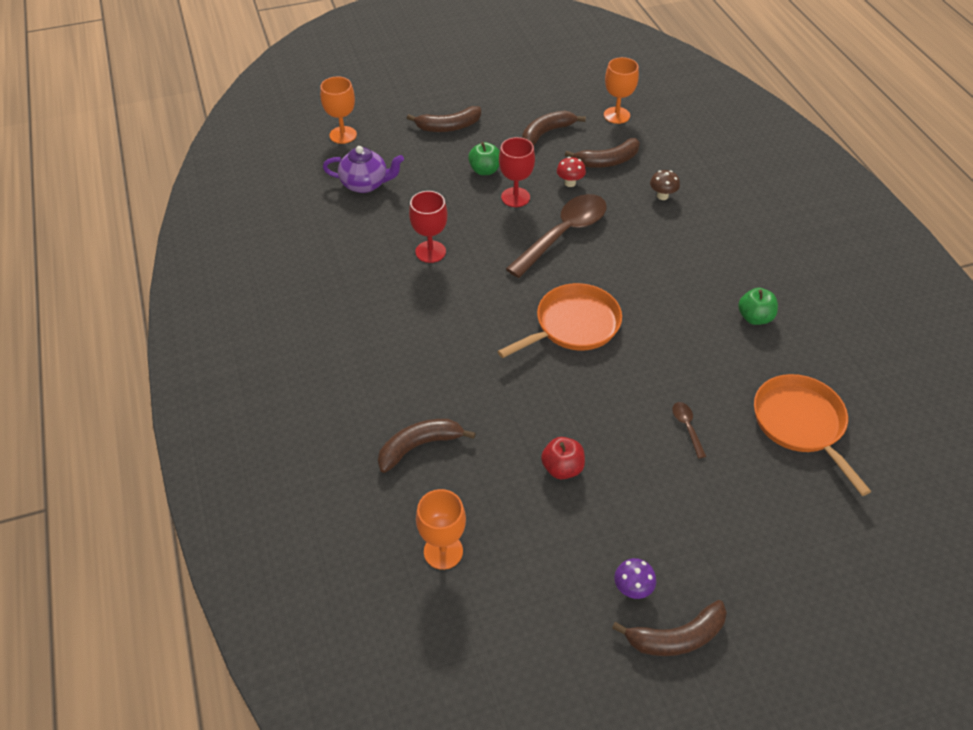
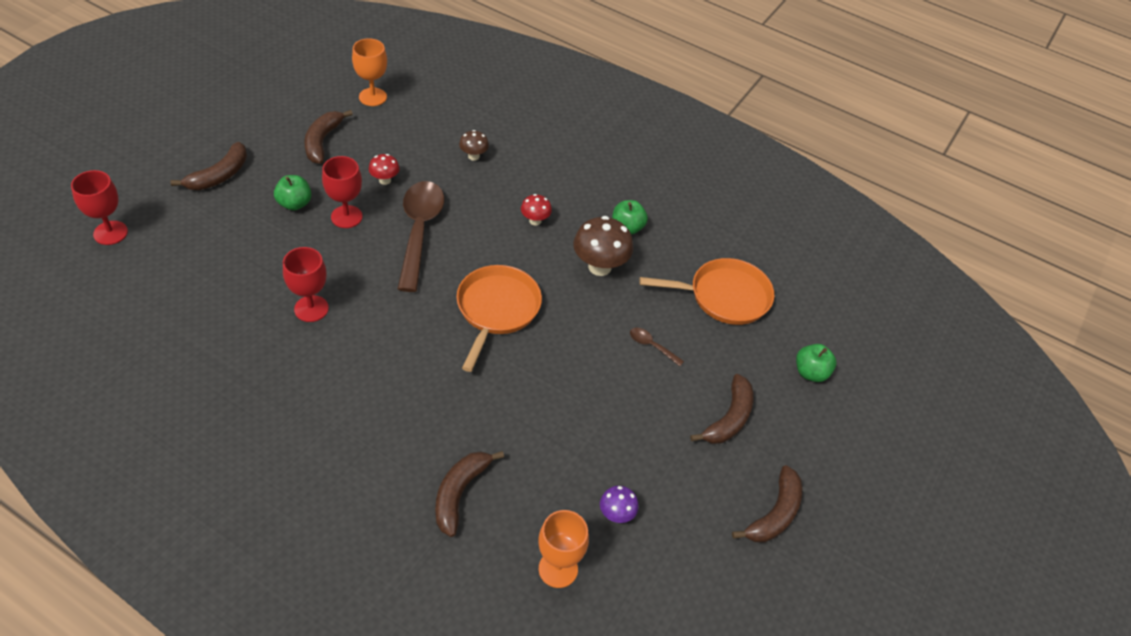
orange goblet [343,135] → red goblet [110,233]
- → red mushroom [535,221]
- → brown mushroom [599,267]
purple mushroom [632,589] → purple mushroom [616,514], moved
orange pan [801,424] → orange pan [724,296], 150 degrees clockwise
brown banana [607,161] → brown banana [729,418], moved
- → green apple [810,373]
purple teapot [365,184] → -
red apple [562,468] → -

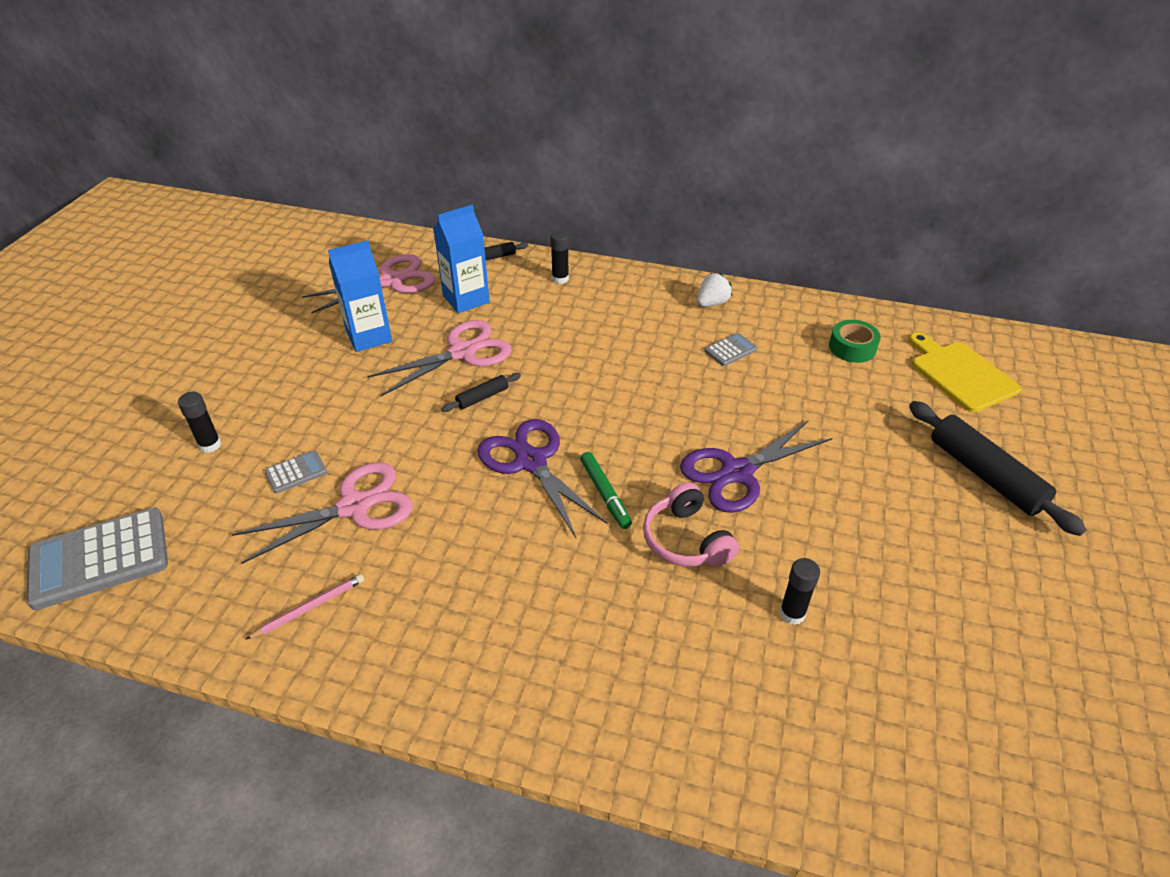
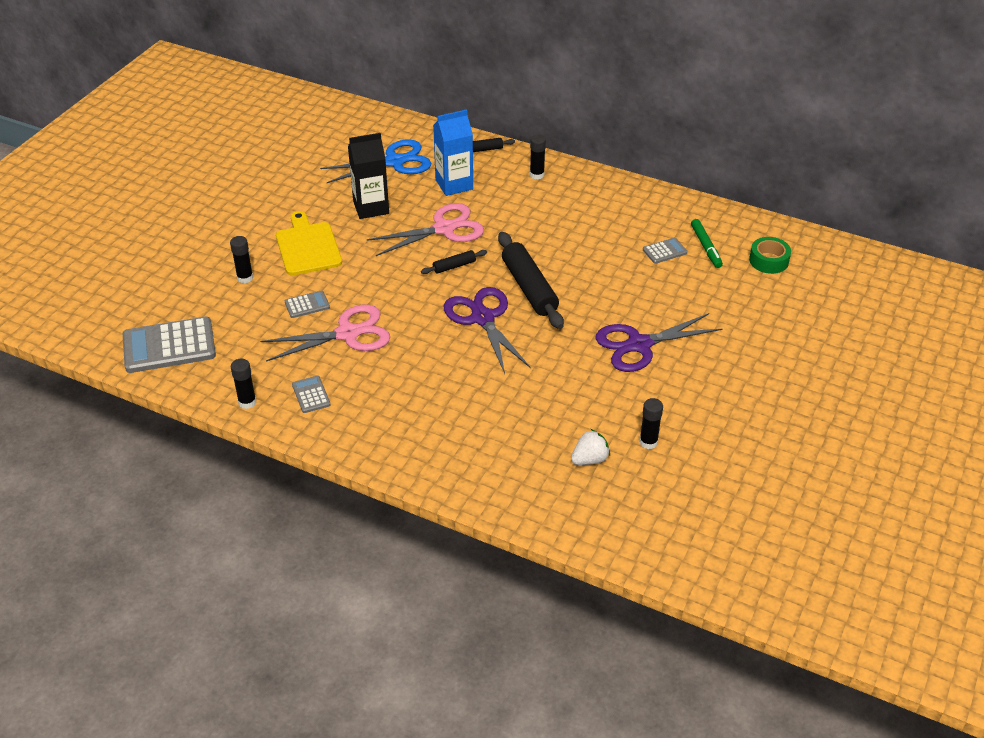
- → black glue stick [247,402]
yellow cutting board [960,374] → yellow cutting board [307,247], moved
pink pencil [309,608] → grey calculator [311,395]
pink scissors [391,281] → blue scissors [394,162]
blue carton [369,336] → black carton [371,207]
black rolling pin [985,475] → black rolling pin [529,288], moved
white strawberry [712,303] → white strawberry [589,459], moved
green marker [605,494] → green marker [706,247], moved
pink headphones [686,540] → -

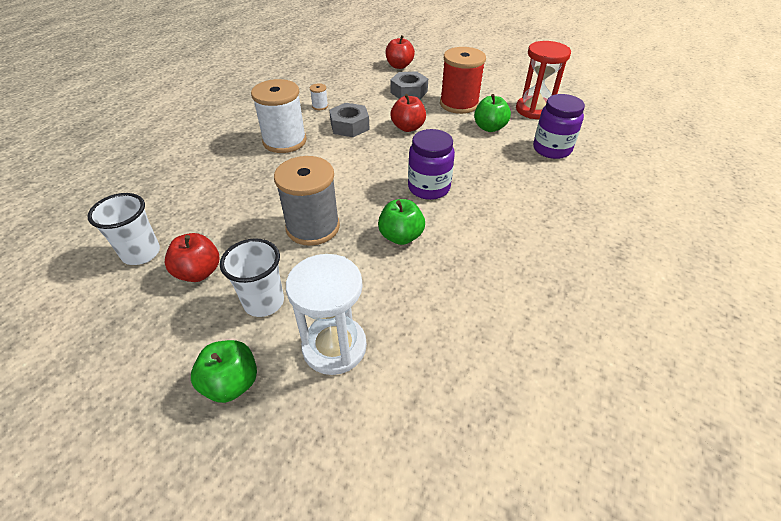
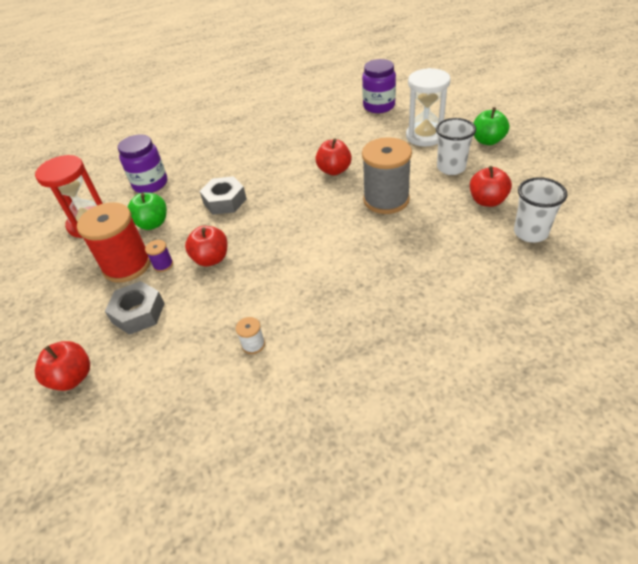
- → purple spool [163,265]
grey nut [349,126] → grey nut [225,201], moved
green apple [401,236] → red apple [334,170]
purple jar [429,188] → purple jar [379,106], moved
white spool [284,141] → -

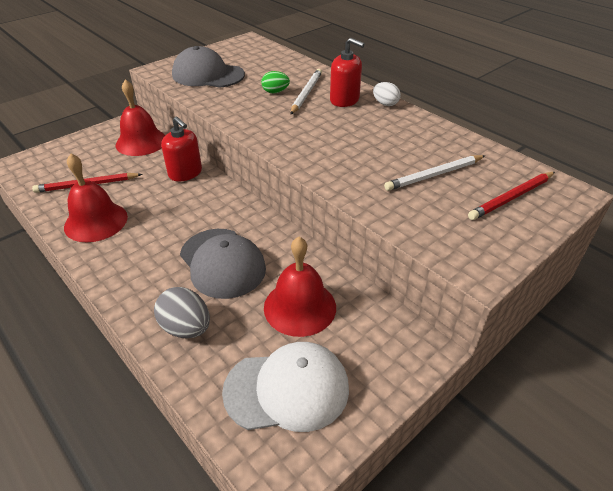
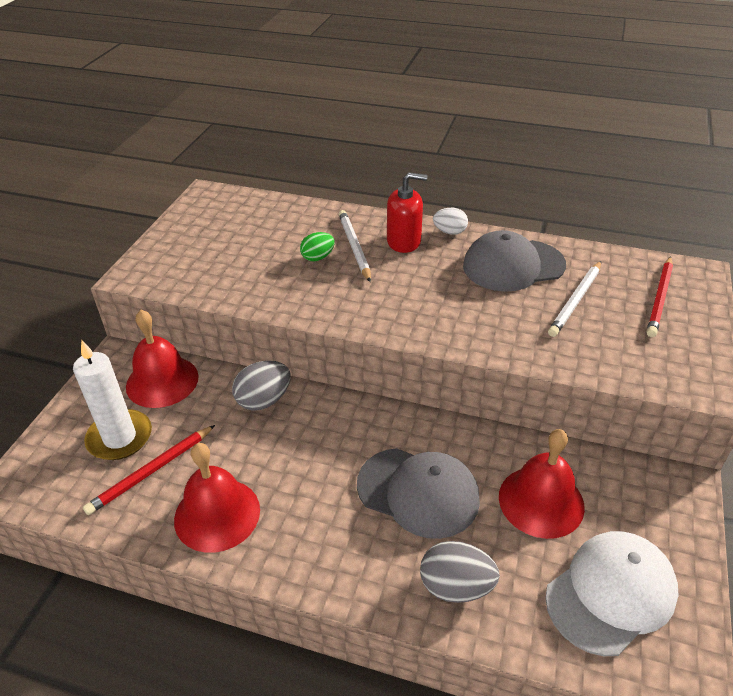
- → white candle [120,437]
red soap dispenser [185,173] → grey egg [264,400]
grey cap [208,75] → grey cap [513,265], moved

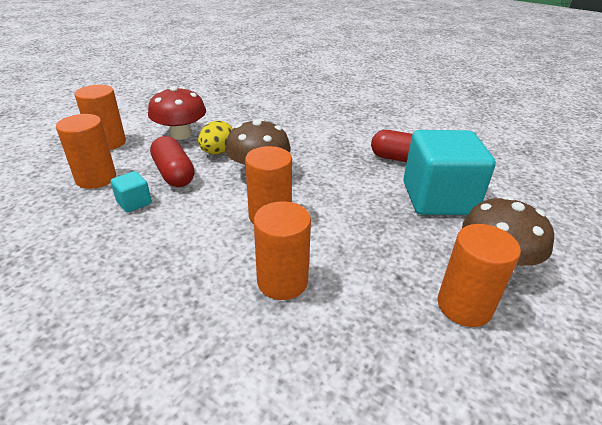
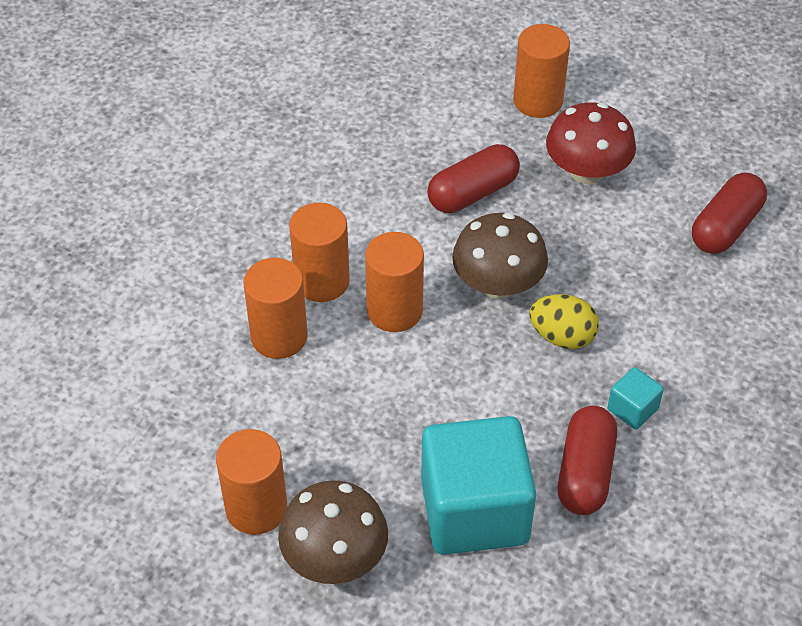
orange cylinder [96,178] → orange cylinder [322,281], moved
yellow egg [218,152] → yellow egg [562,336], moved
turquoise cube [134,202] → turquoise cube [632,409], moved
- → red capsule [725,227]

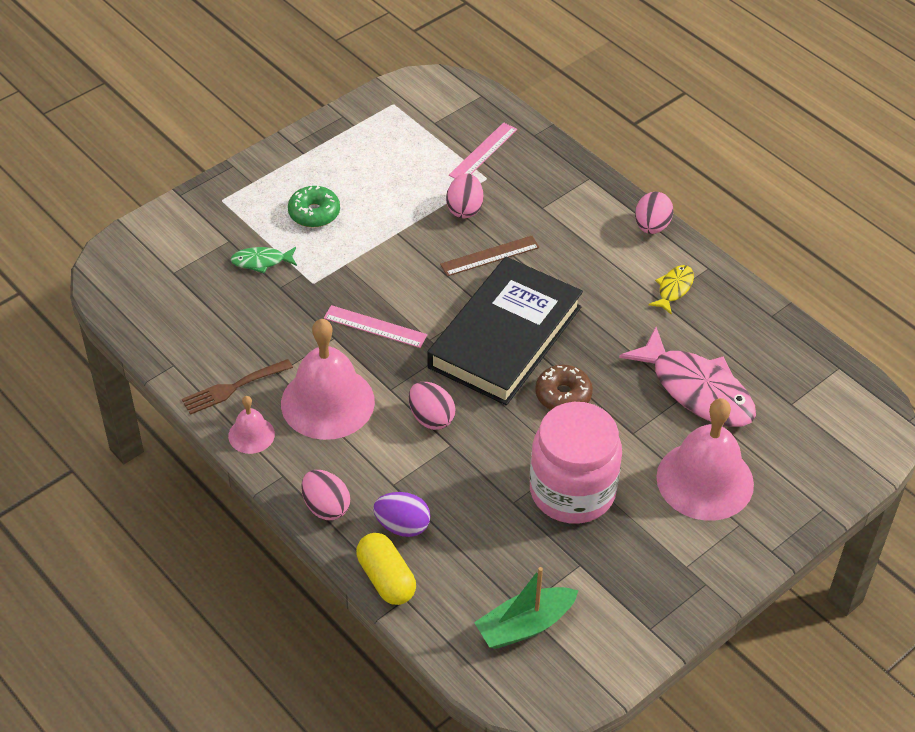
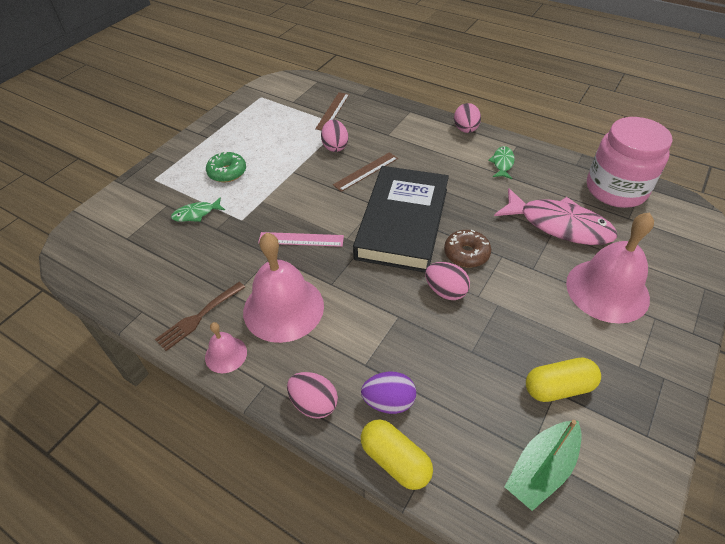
pink ruler [483,152] → brown ruler [333,111]
pink egg [431,418] → pink egg [445,291], moved
yellow fish [673,289] → green fish [502,163]
- → yellow capsule [558,387]
pink jar [572,491] → pink jar [616,189], moved

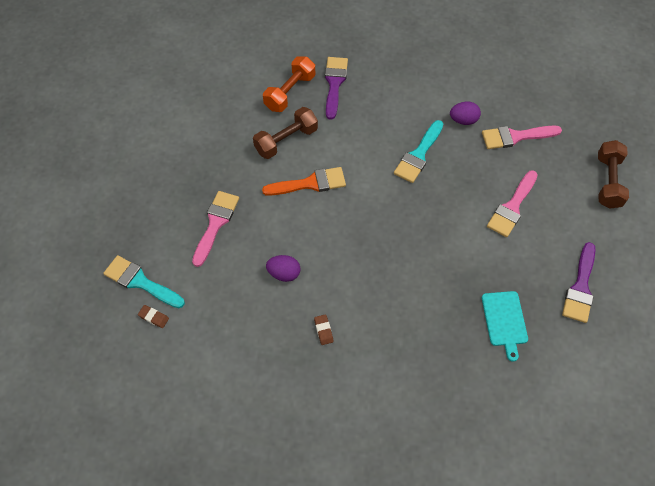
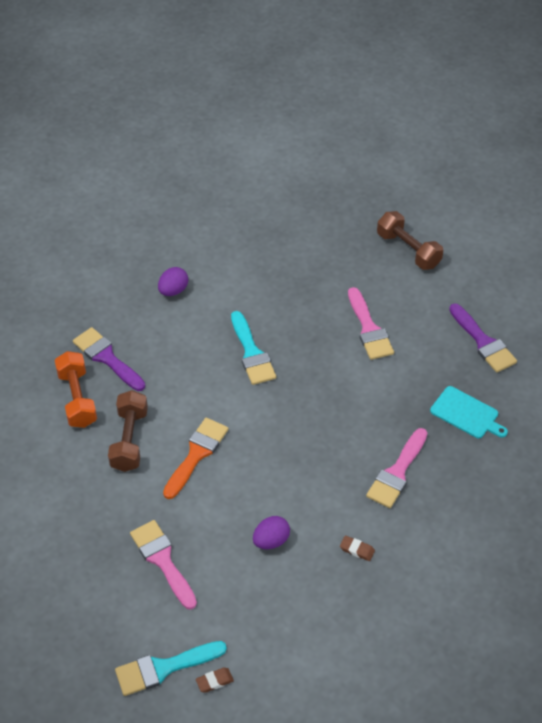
purple egg [463,120] → purple egg [173,290], moved
pink brush [515,137] → pink brush [397,472], moved

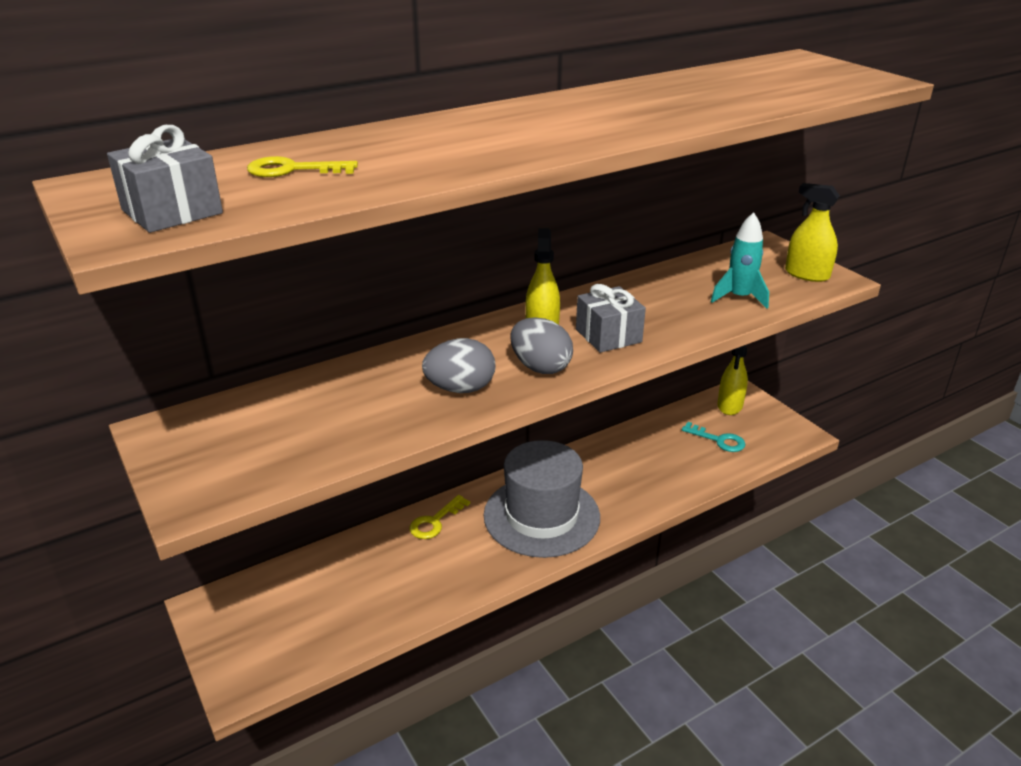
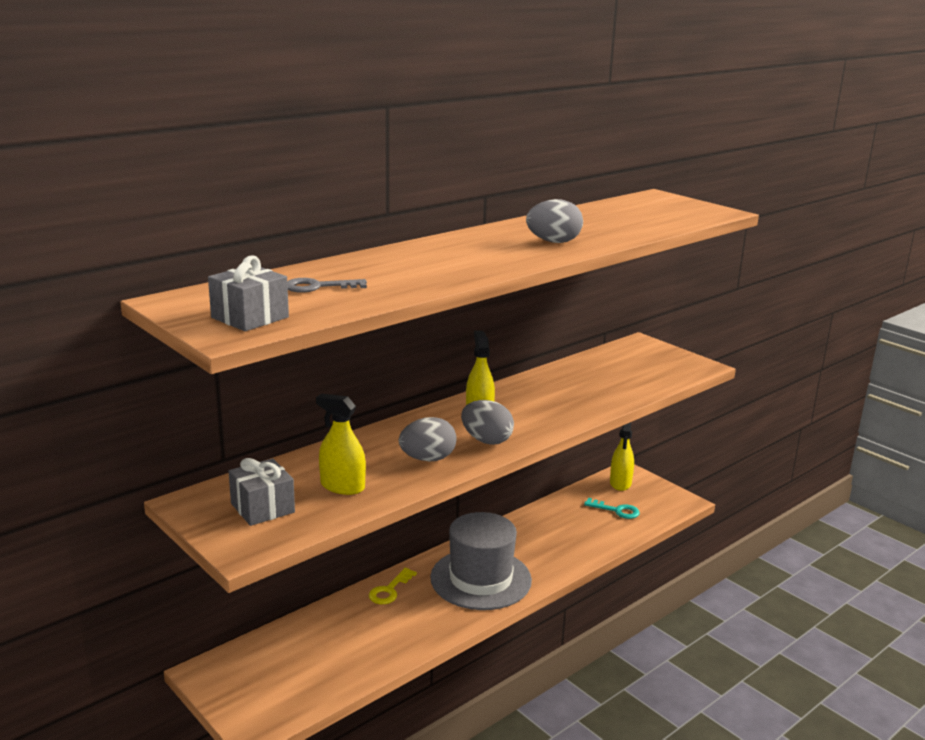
grey gift [608,336] → grey gift [262,508], moved
yellow key [292,170] → grey key [318,287]
yellow spray bottle [807,274] → yellow spray bottle [342,486], moved
- → grey egg [553,242]
turquoise rocket [739,298] → -

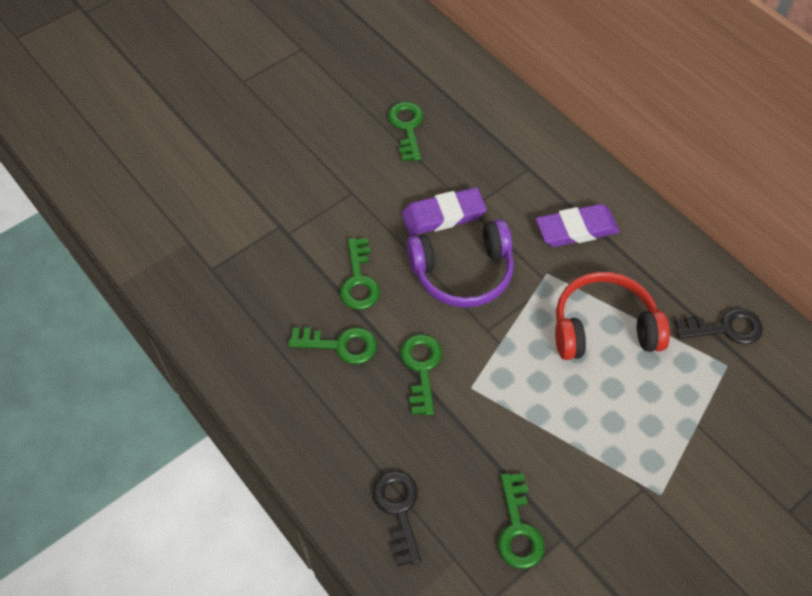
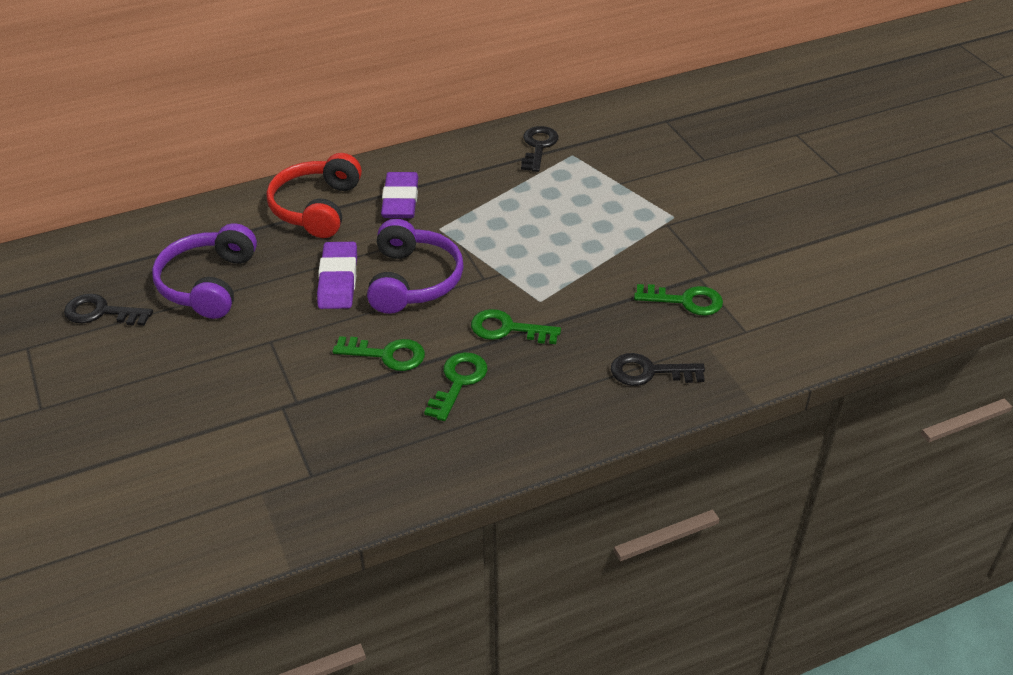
- → black key [101,312]
green key [407,127] → purple headphones [208,283]
red headphones [603,327] → red headphones [317,208], moved

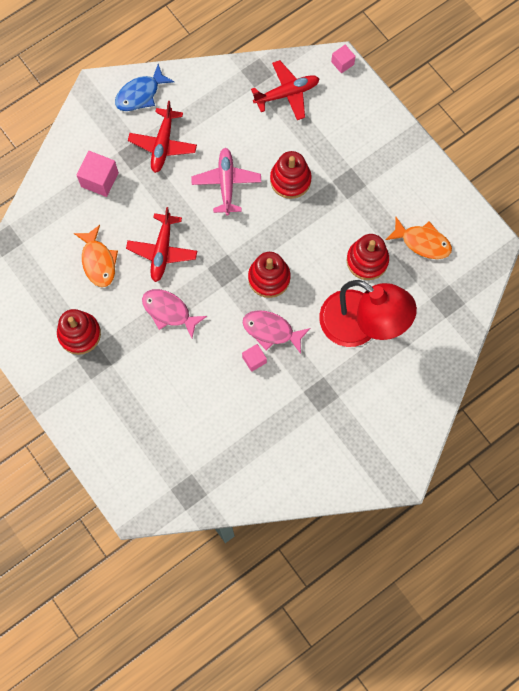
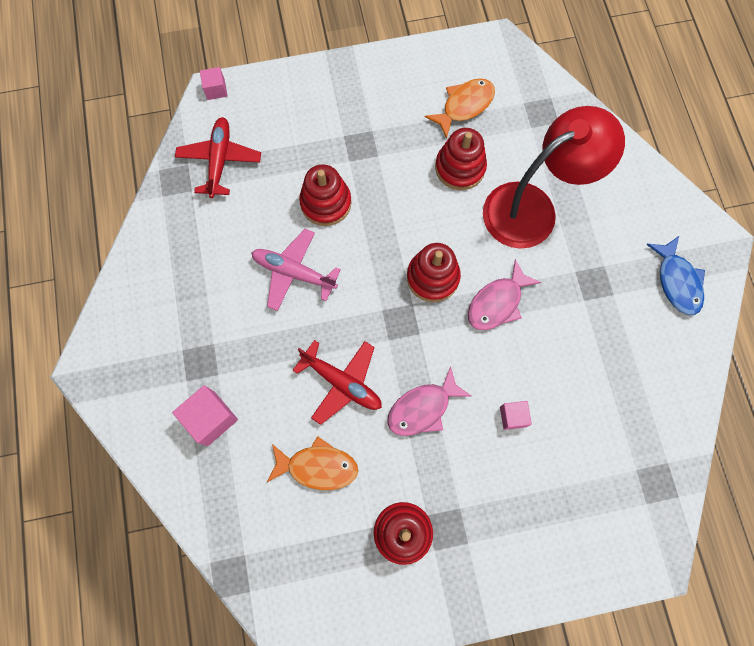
pink cube [254,360] → pink cube [513,416], moved
blue fish [140,94] → blue fish [677,281], moved
red plane [163,145] → -

